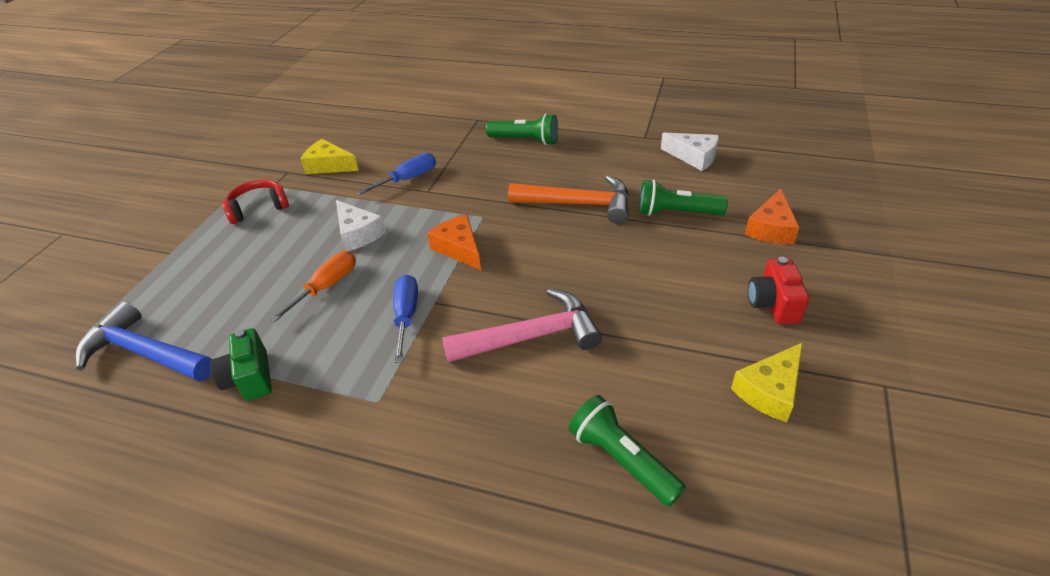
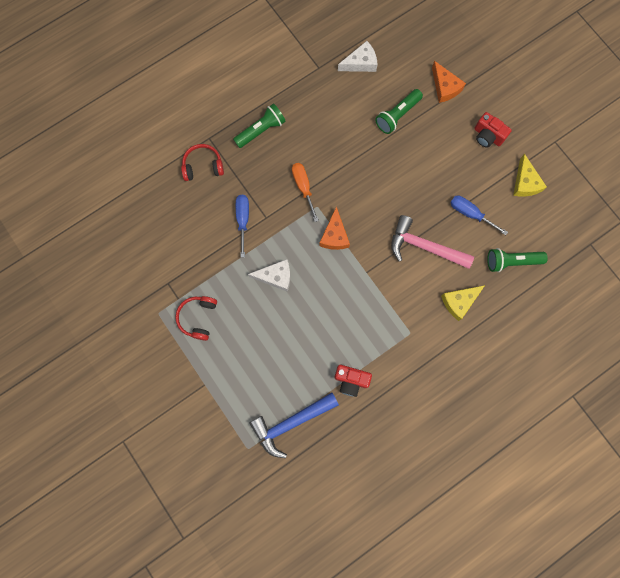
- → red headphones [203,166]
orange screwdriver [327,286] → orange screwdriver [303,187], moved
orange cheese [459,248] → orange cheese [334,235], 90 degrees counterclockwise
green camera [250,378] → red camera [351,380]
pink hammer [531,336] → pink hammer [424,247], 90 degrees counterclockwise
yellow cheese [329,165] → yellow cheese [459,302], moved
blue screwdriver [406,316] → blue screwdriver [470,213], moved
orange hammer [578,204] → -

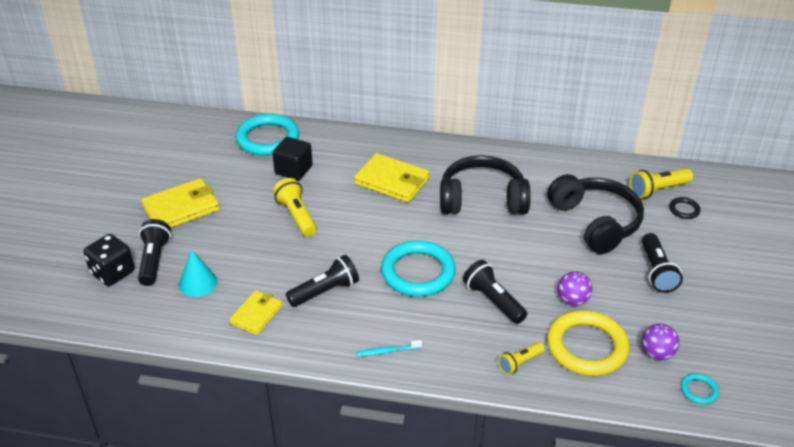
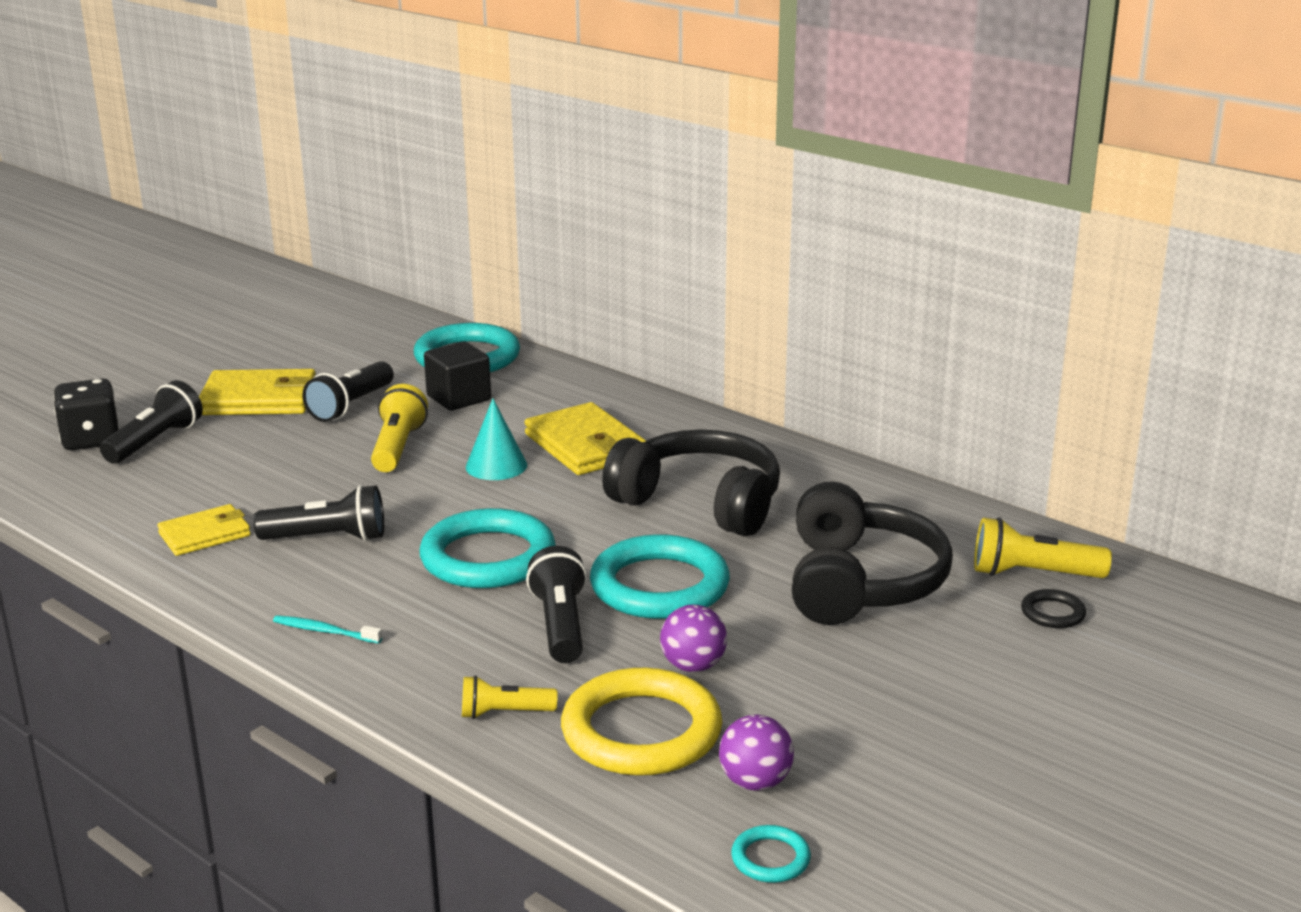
black flashlight [656,271] → black flashlight [351,406], moved
turquoise cone [198,283] → turquoise cone [496,466], moved
- → turquoise ring [659,586]

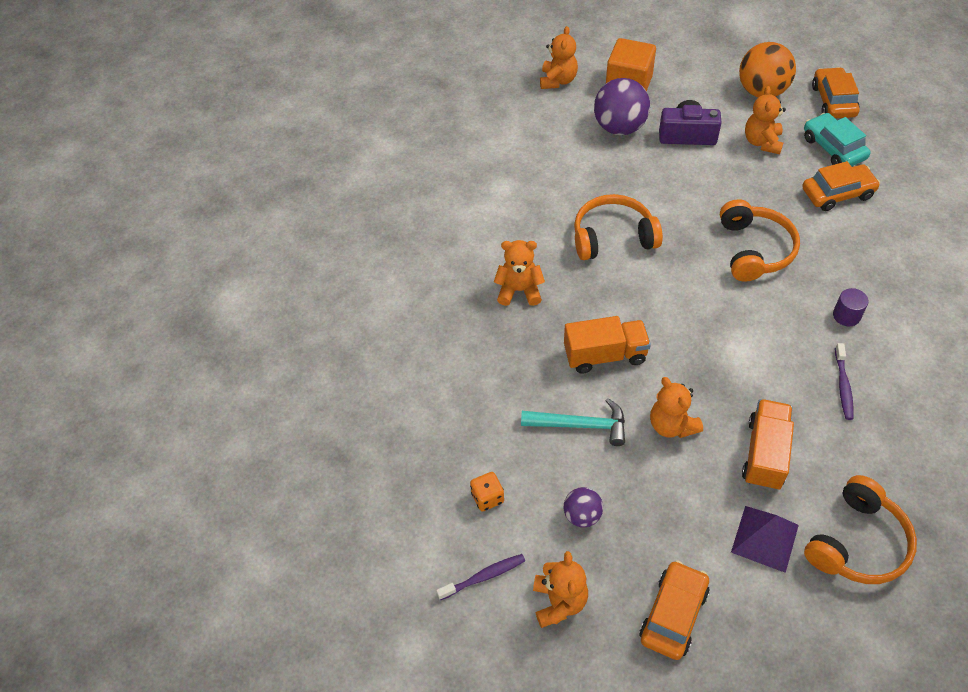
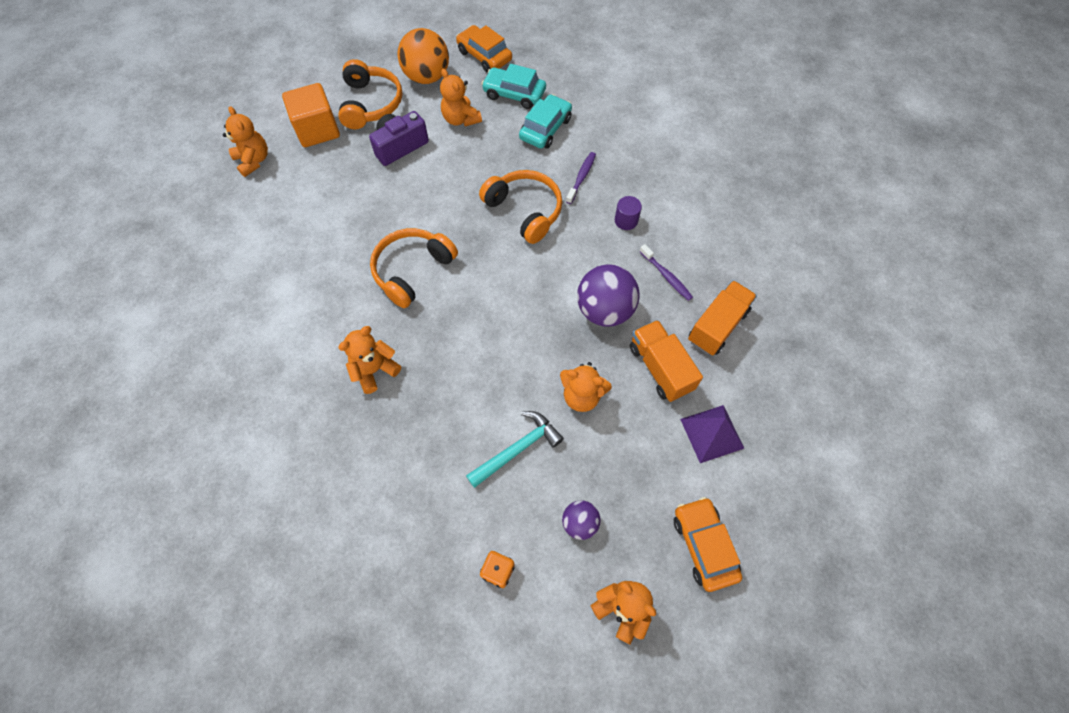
orange headphones [857,542] → orange headphones [370,104], moved
orange car [837,193] → turquoise car [545,128]
purple toothbrush [484,576] → purple toothbrush [581,177], moved
purple ball [619,127] → purple ball [605,310], moved
orange truck [605,355] → orange truck [717,326], moved

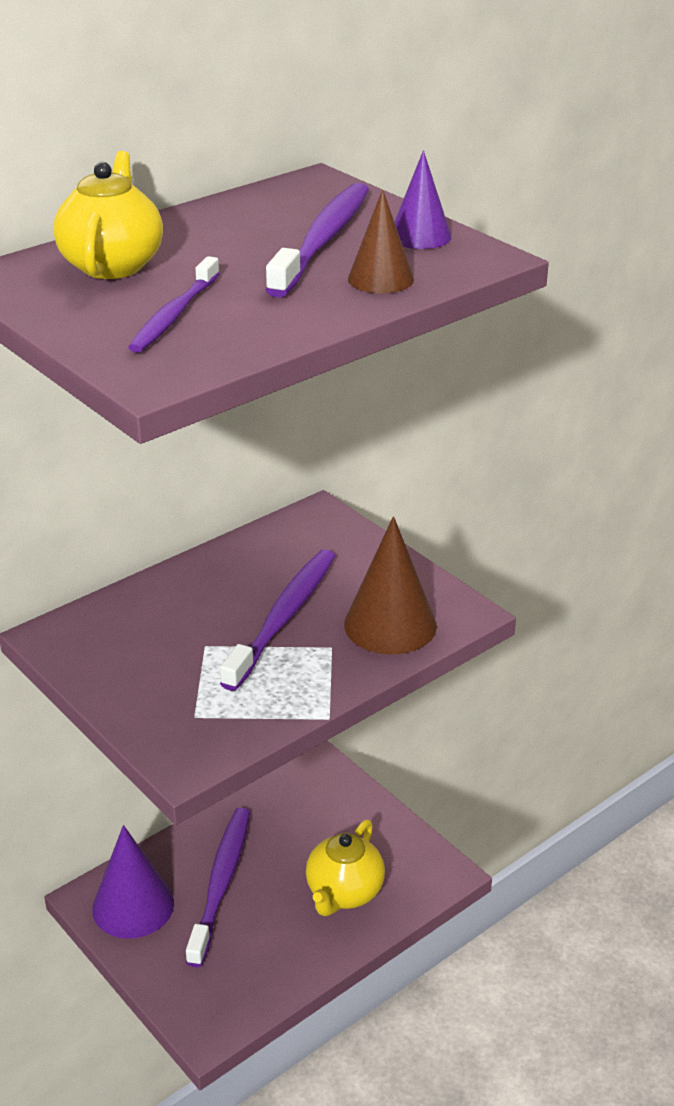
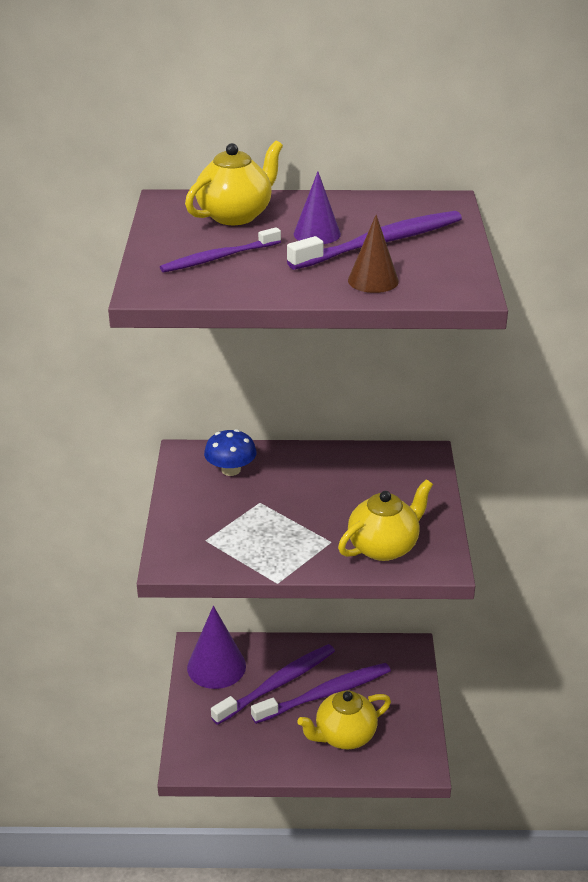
- → blue mushroom [231,470]
purple toothbrush [284,617] → purple toothbrush [325,694], moved
purple cone [420,236] → purple cone [317,234], moved
brown cone [390,625] → yellow teapot [384,547]

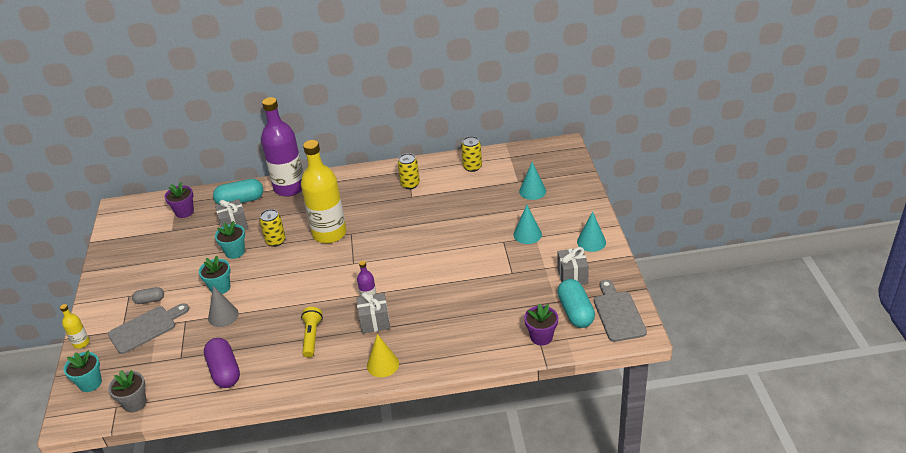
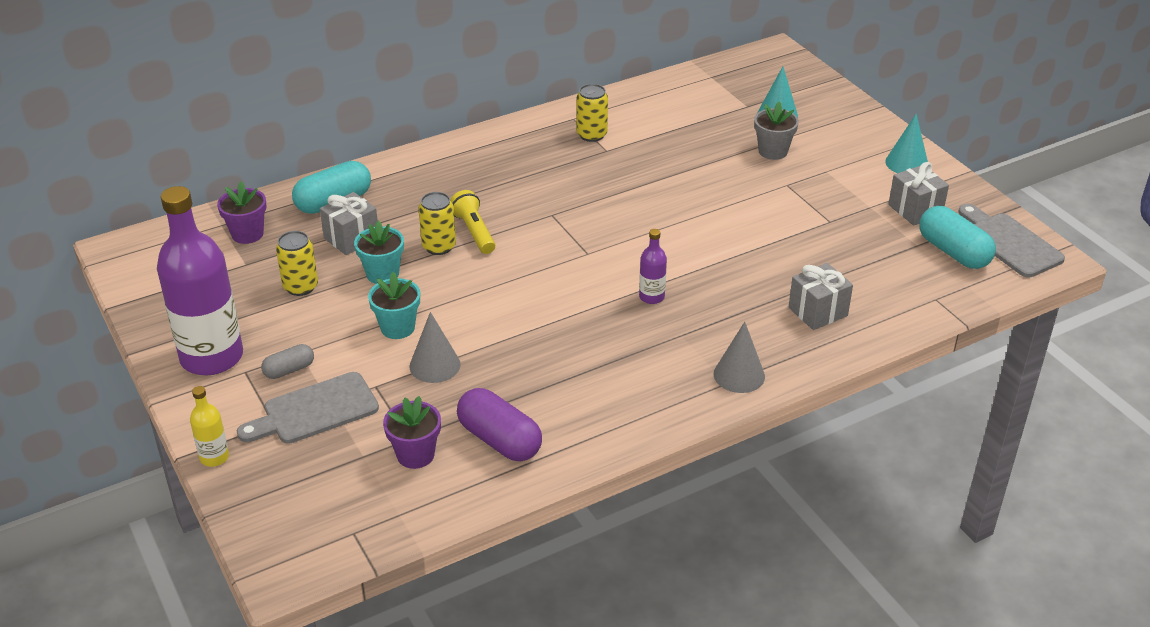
purple bottle [289,188] → purple bottle [212,357], moved
grey cutting board [146,328] → grey cutting board [315,411], 150 degrees counterclockwise
yellow can [472,167] → yellow can [300,287], moved
purple flower pot [541,337] → purple flower pot [415,455], moved
yellow flashlight [312,337] → yellow flashlight [474,232], moved
yellow cone [383,364] → grey cone [739,375]
grey flower pot [135,403] → grey flower pot [773,151], moved
grey gift [375,322] → grey gift [818,312], moved
turquoise flower pot [90,383] → -
yellow bottle [329,233] → -
turquoise cone [527,234] → -

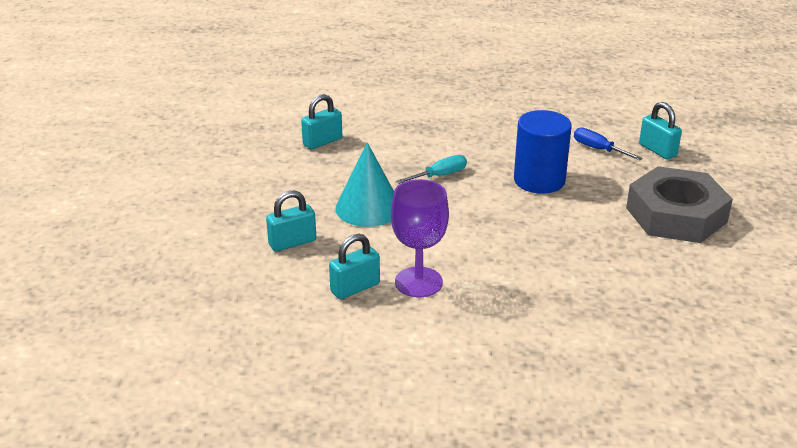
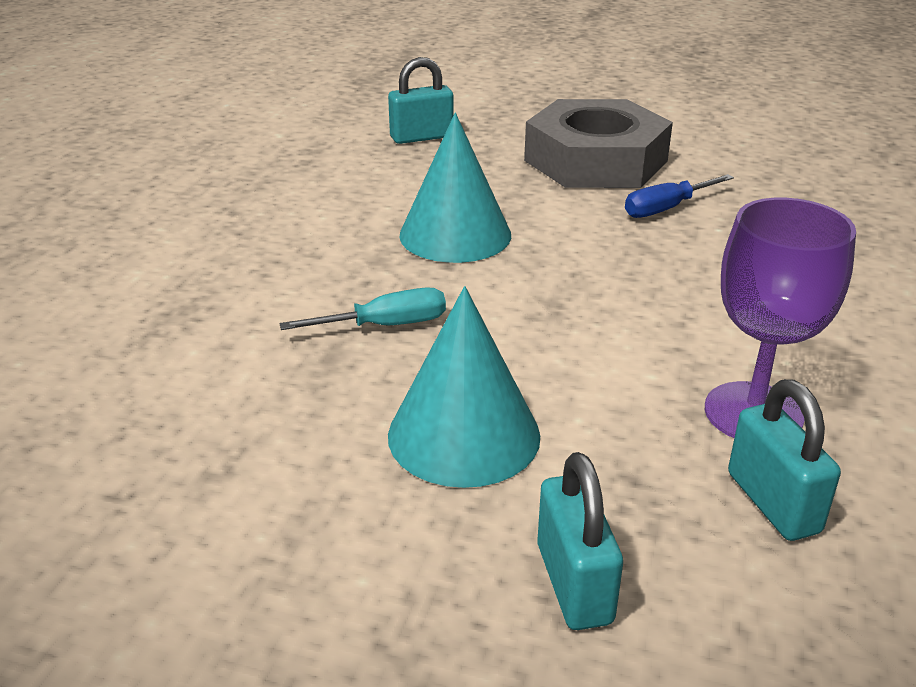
turquoise screwdriver [439,176] → turquoise screwdriver [385,325], 90 degrees clockwise
blue cylinder [539,180] → turquoise cone [455,234]
blue screwdriver [598,149] → blue screwdriver [667,208], moved
turquoise padlock [322,142] → -

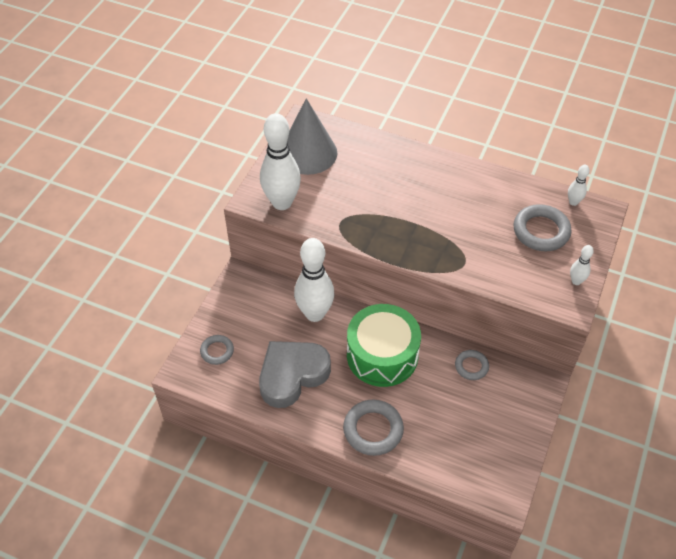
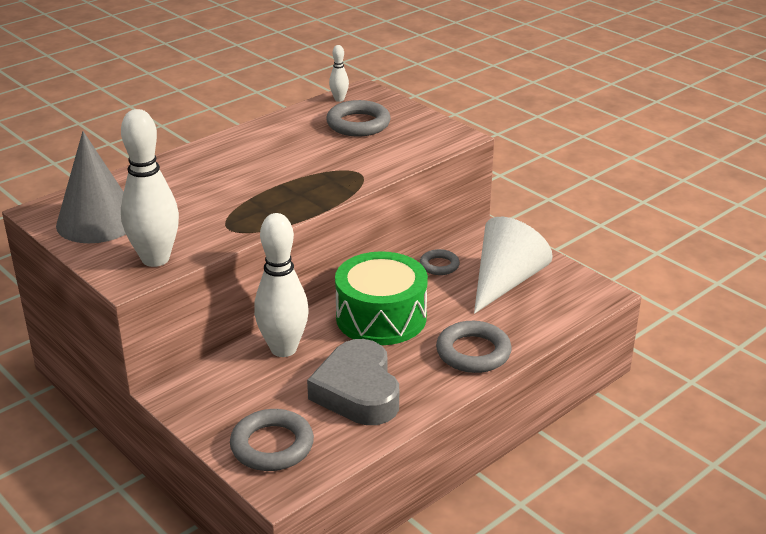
grey ring [217,351] → grey ring [272,446], x1.68
- → white cone [505,281]
white bowling pin [576,281] → -

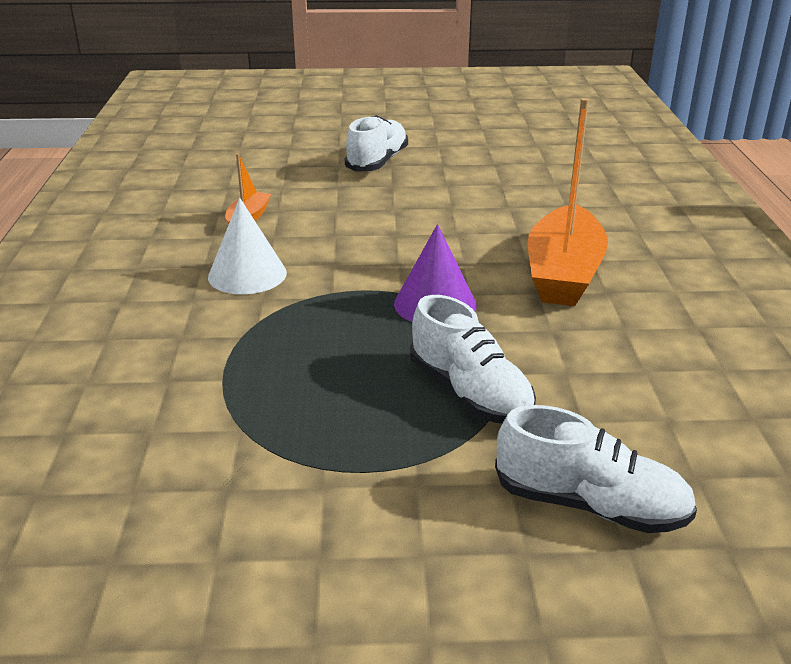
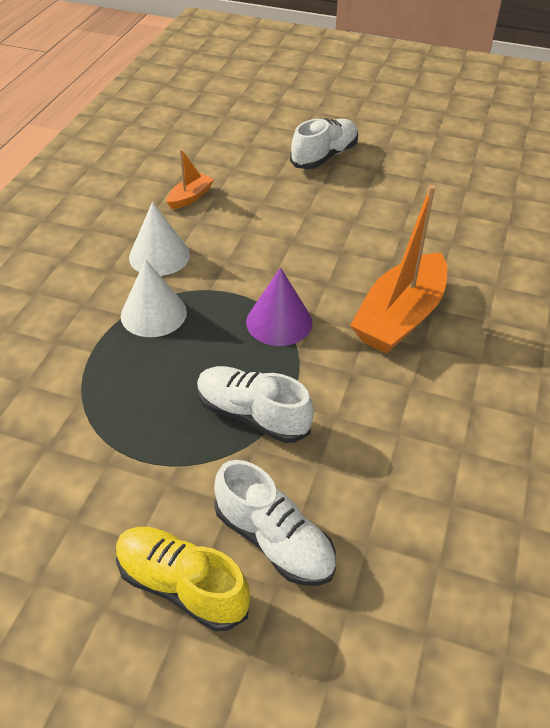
- → yellow shoe [182,586]
- → white cone [153,313]
white shoe [470,393] → white shoe [252,415], 135 degrees clockwise

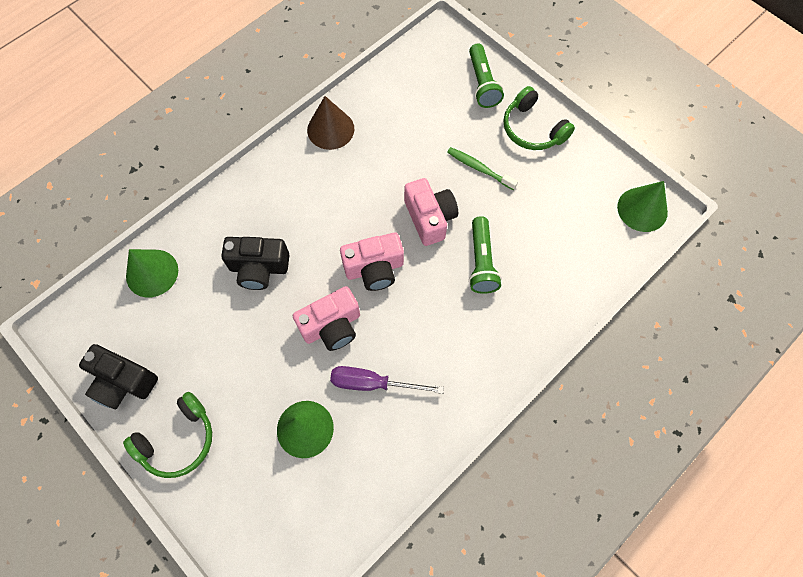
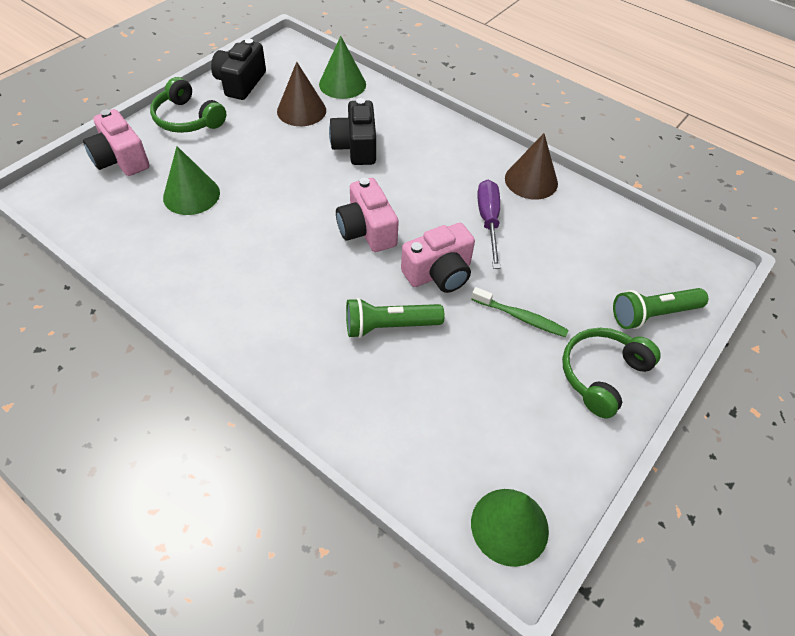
pink camera [332,326] → pink camera [121,159], moved
- → brown cone [301,110]
green toothbrush [479,168] → green toothbrush [521,317], 90 degrees clockwise
purple screwdriver [372,383] → purple screwdriver [488,221], moved

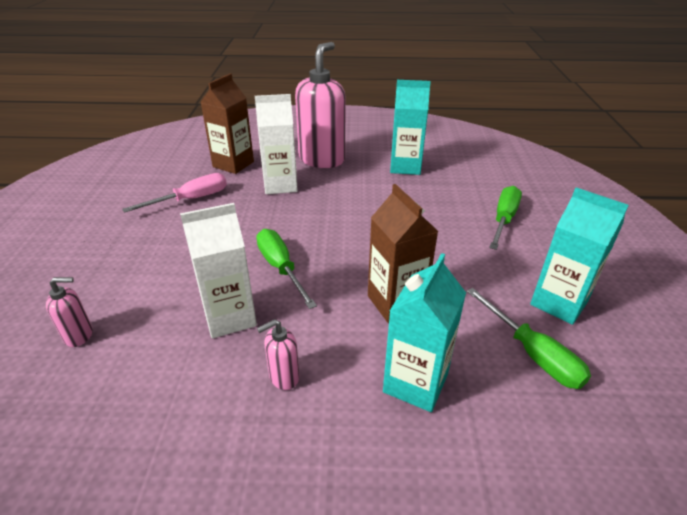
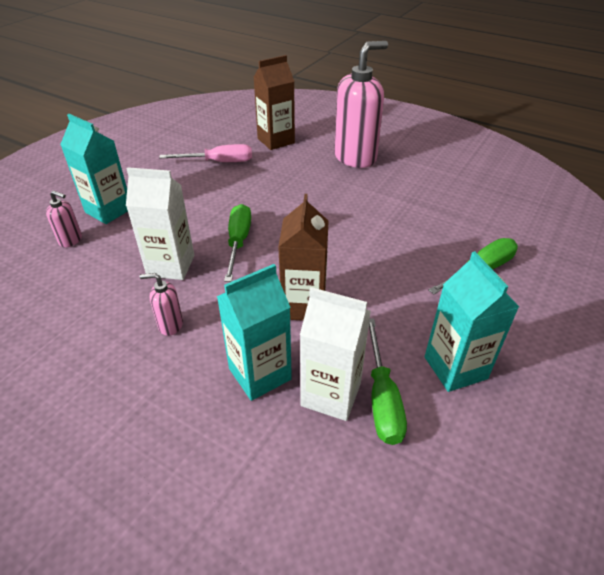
turquoise carton [405,167] → turquoise carton [109,210], moved
white carton [280,185] → white carton [331,394], moved

